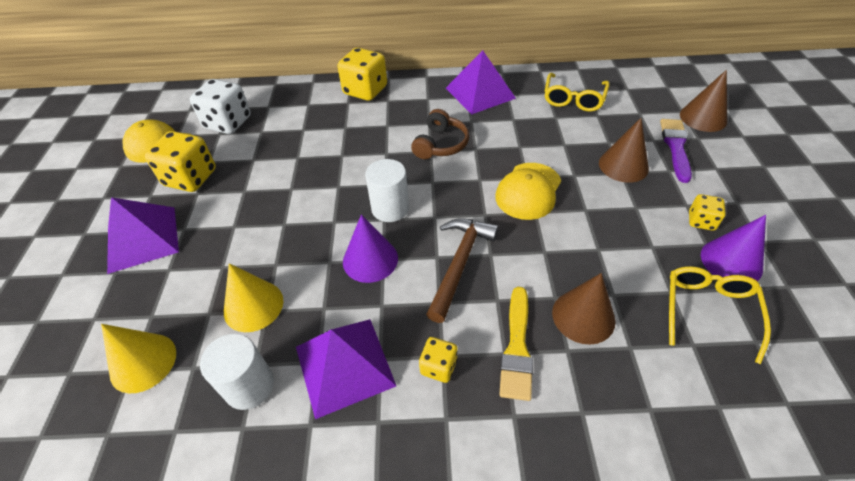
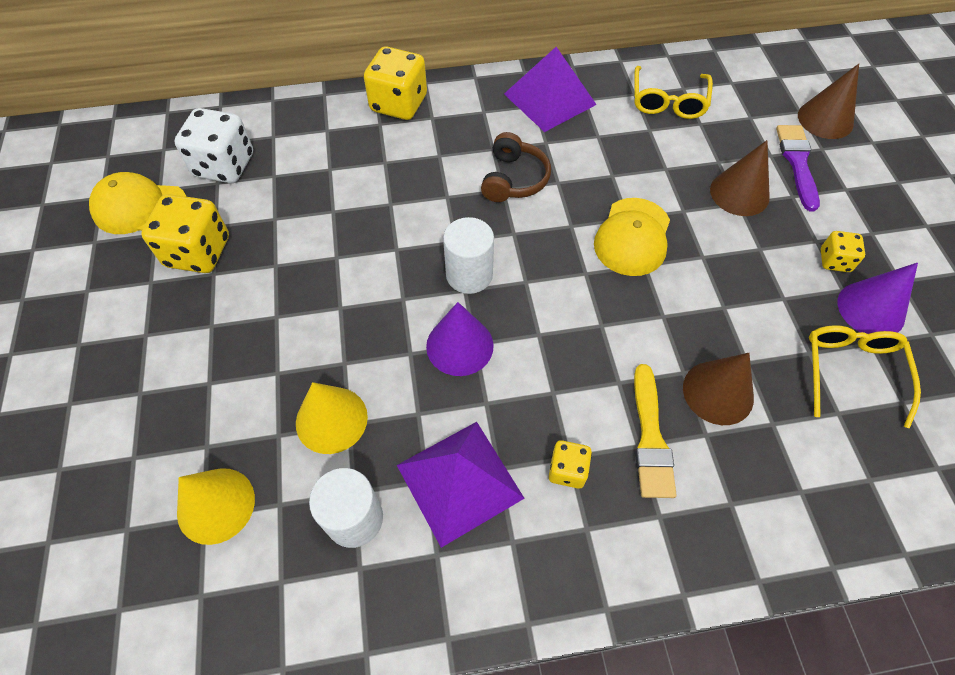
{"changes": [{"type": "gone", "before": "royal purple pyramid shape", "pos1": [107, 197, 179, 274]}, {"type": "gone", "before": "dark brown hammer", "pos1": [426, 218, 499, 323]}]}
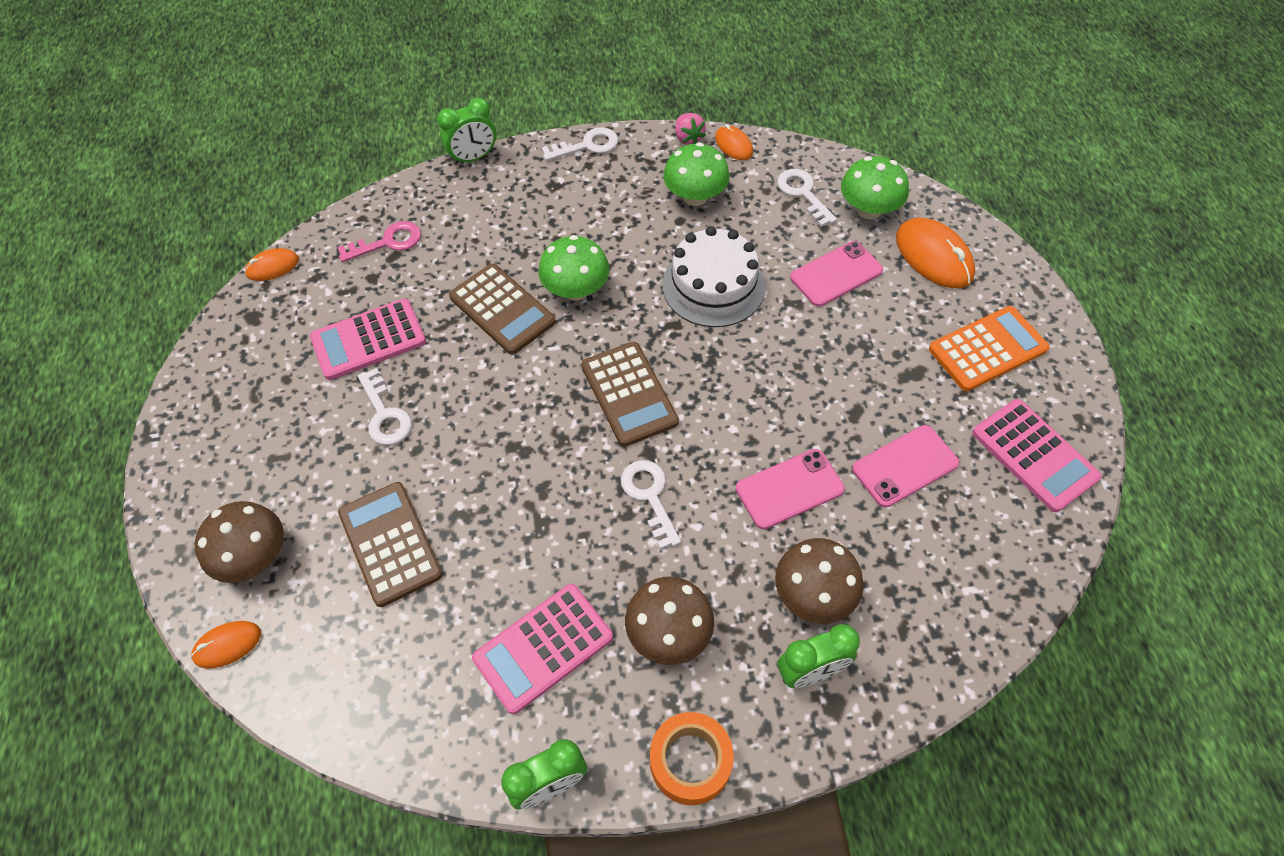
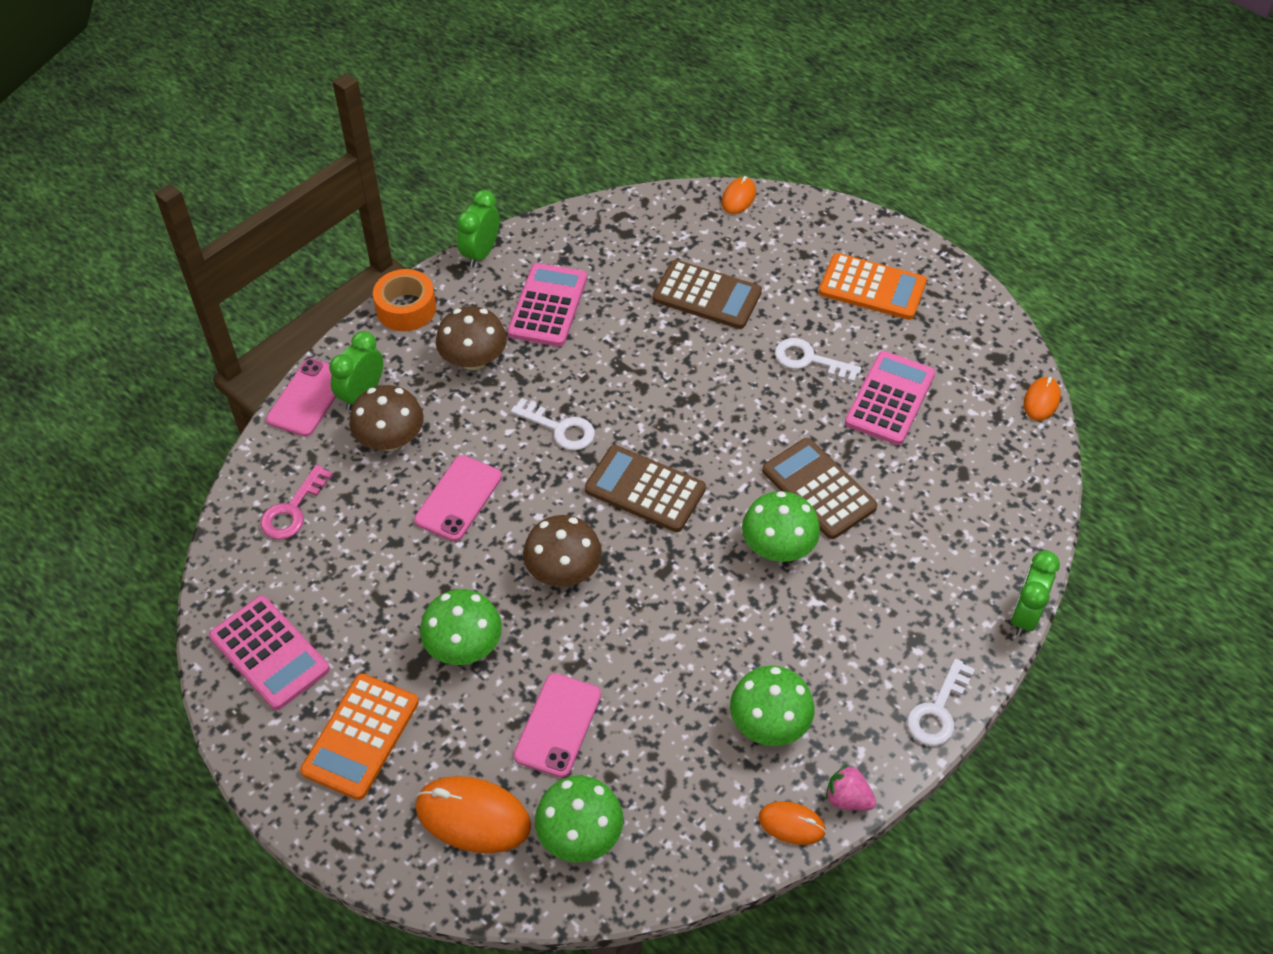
{"changes": [{"type": "shifted", "before": "dark brown mushroom", "pos1": [195, 501, 284, 583], "pos2": [523, 515, 602, 587]}, {"type": "shifted", "before": "rosy door key", "pos1": [337, 221, 421, 262], "pos2": [260, 465, 333, 540]}, {"type": "rotated", "before": "dark brown pocket calculator", "pos1": [449, 264, 556, 355], "pos2": [762, 438, 877, 539], "turn": 45}, {"type": "gone", "before": "white layer cake", "pos1": [662, 226, 765, 327]}, {"type": "gone", "before": "white door key", "pos1": [777, 169, 837, 227]}, {"type": "shifted", "before": "rosy phone", "pos1": [852, 425, 959, 508], "pos2": [266, 358, 336, 437]}, {"type": "rotated", "before": "rosy pocket calculator", "pos1": [972, 399, 1101, 512], "pos2": [209, 596, 330, 710], "turn": -150}, {"type": "new", "after": "green mushroom", "pos2": [420, 589, 502, 665]}, {"type": "new", "after": "bright orange pocket calculator", "pos2": [819, 253, 927, 320]}]}
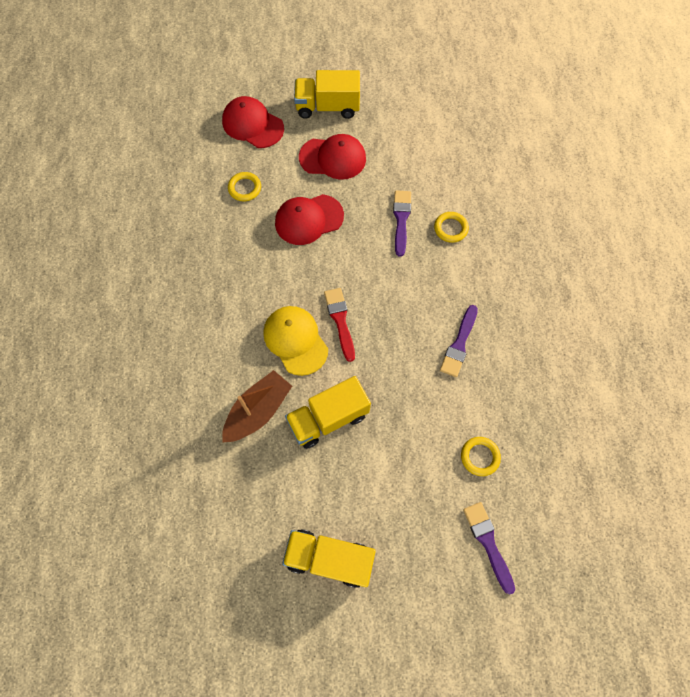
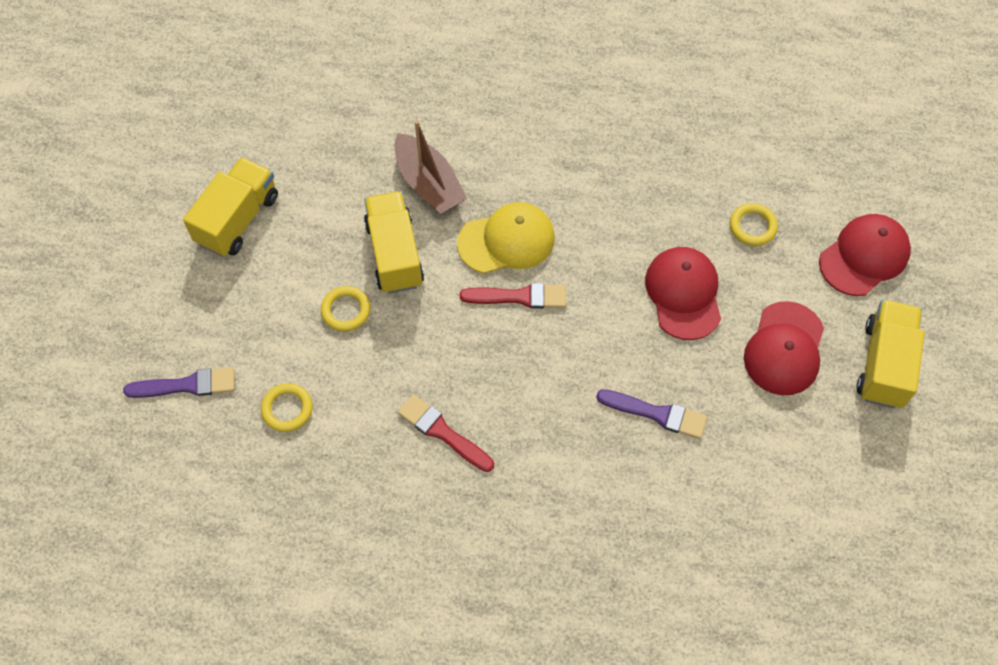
{"changes": [{"type": "shifted", "before": "golden ring", "pos1": [434, 212, 469, 243], "pos2": [321, 286, 370, 331]}, {"type": "repainted", "before": "royal purple paint brush", "after": "scarlet paint brush", "pos1": [440, 305, 478, 377], "pos2": [398, 394, 494, 472]}]}
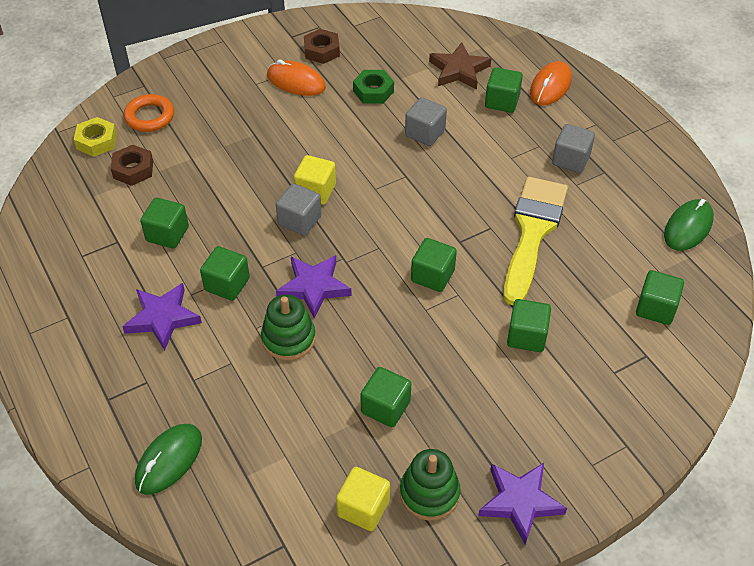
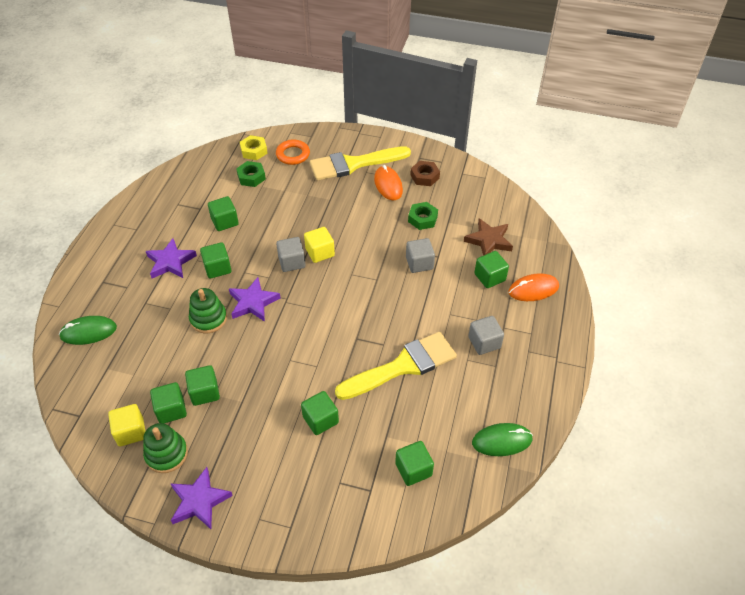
{"changes": [{"type": "repainted", "before": "dark brown hex nut", "after": "green hex nut", "pos1": [111, 145, 153, 186], "pos2": [236, 161, 266, 187]}, {"type": "shifted", "before": "green solid cube", "pos1": [411, 238, 457, 292], "pos2": [150, 382, 187, 423]}, {"type": "new", "after": "golden paint brush", "pos2": [310, 146, 411, 180]}]}
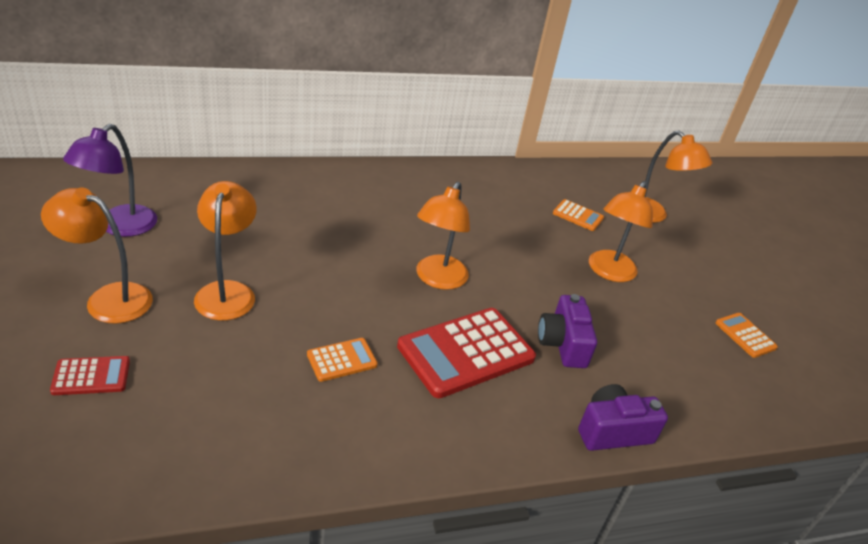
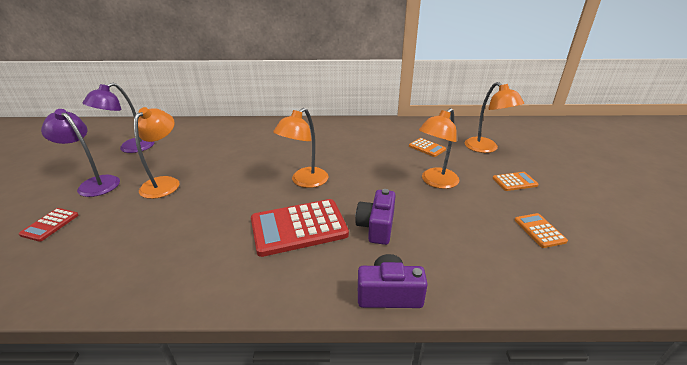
{"changes": [{"type": "repainted", "before": "bright orange desk lamp", "after": "royal purple desk lamp", "pos1": [41, 187, 153, 324], "pos2": [41, 109, 120, 197]}, {"type": "rotated", "before": "scarlet pocket calculator", "pos1": [50, 356, 130, 395], "pos2": [19, 208, 79, 242], "turn": 105}, {"type": "shifted", "before": "bright orange pocket calculator", "pos1": [307, 338, 378, 382], "pos2": [493, 172, 539, 191]}]}
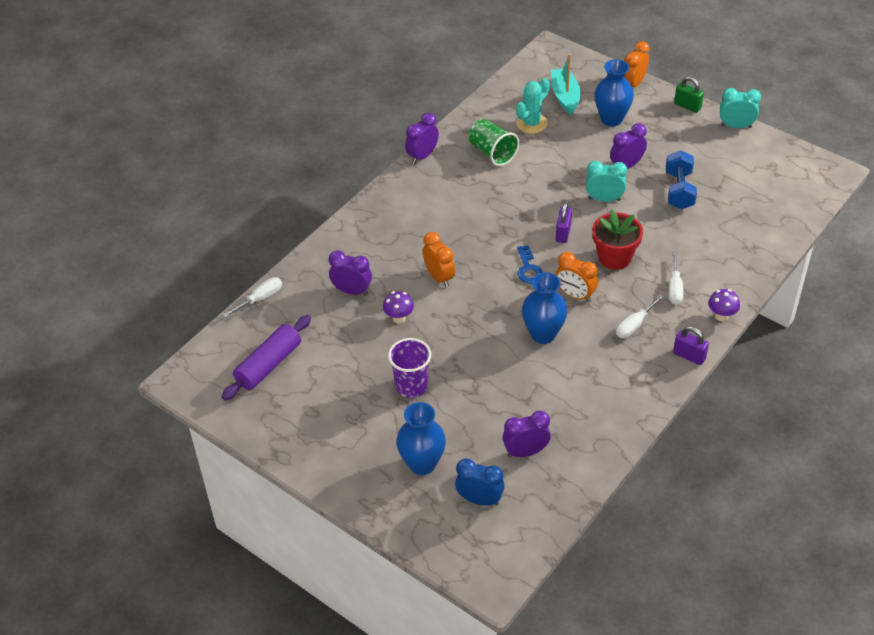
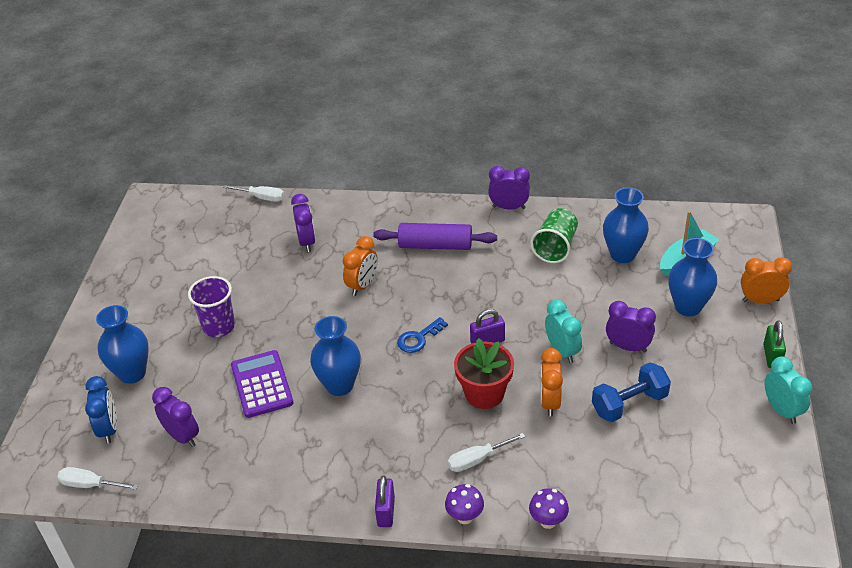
{"changes": [{"type": "shifted", "before": "royal purple pastry roller", "pos1": [222, 315, 311, 401], "pos2": [373, 223, 497, 250]}, {"type": "shifted", "before": "royal purple mushroom", "pos1": [383, 291, 414, 323], "pos2": [529, 488, 569, 529]}, {"type": "swapped", "before": "aqua prickly plant", "after": "blue flower vase", "pos1": [516, 78, 550, 134], "pos2": [603, 187, 649, 263]}, {"type": "shifted", "before": "bright orange alarm clock", "pos1": [556, 252, 598, 302], "pos2": [540, 348, 563, 417]}, {"type": "shifted", "before": "white hand screwdriver", "pos1": [616, 294, 665, 338], "pos2": [57, 467, 139, 490]}, {"type": "new", "after": "royal purple pocket calculator", "pos2": [231, 350, 294, 418]}]}
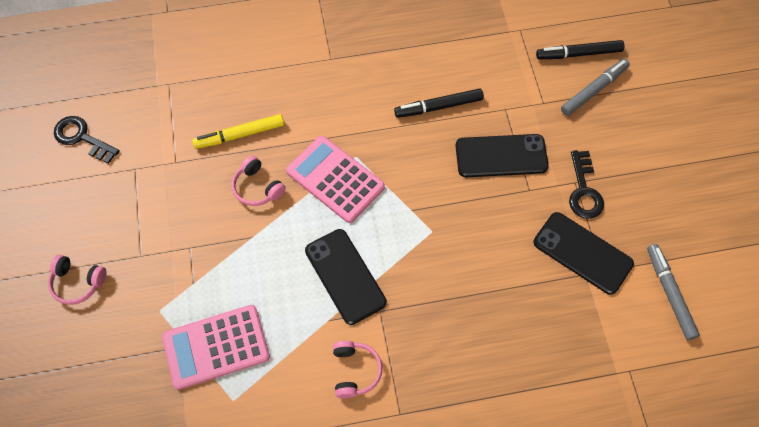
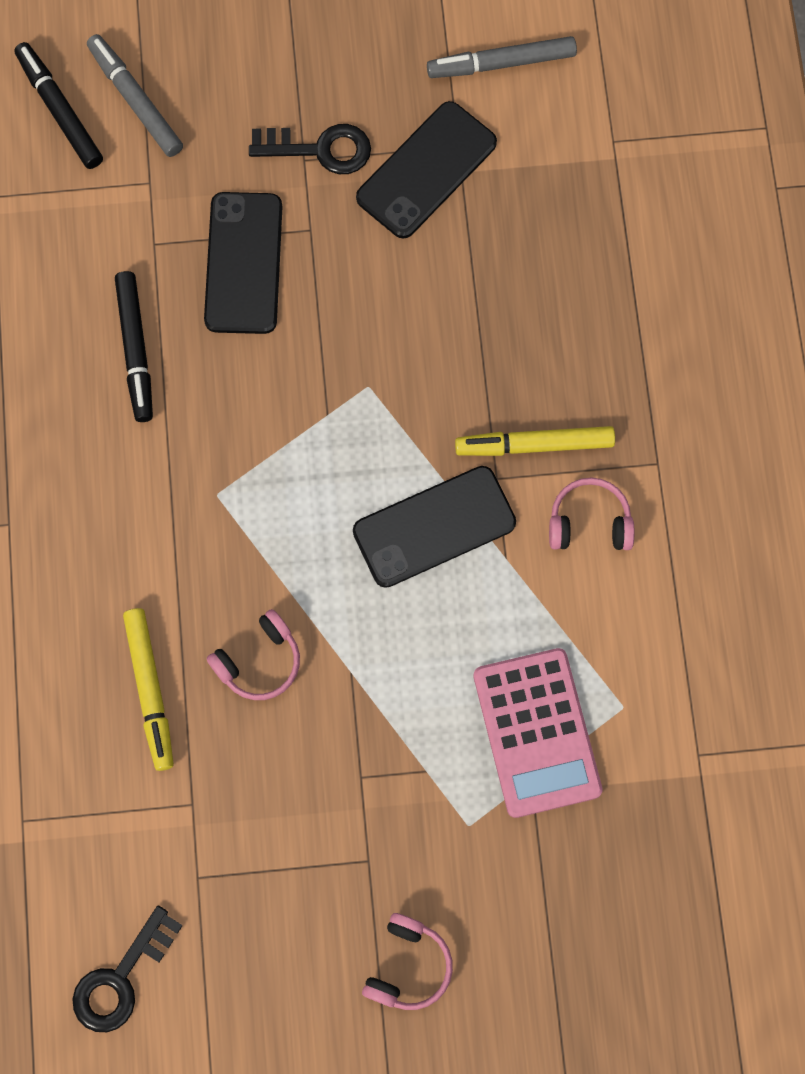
{"changes": [{"type": "gone", "before": "rosy pocket calculator", "pos1": [286, 136, 385, 223]}, {"type": "rotated", "before": "ebony marker", "pos1": [536, 40, 625, 59], "pos2": [14, 42, 103, 169], "turn": 150}, {"type": "new", "after": "golden marker", "pos2": [455, 426, 615, 456]}]}
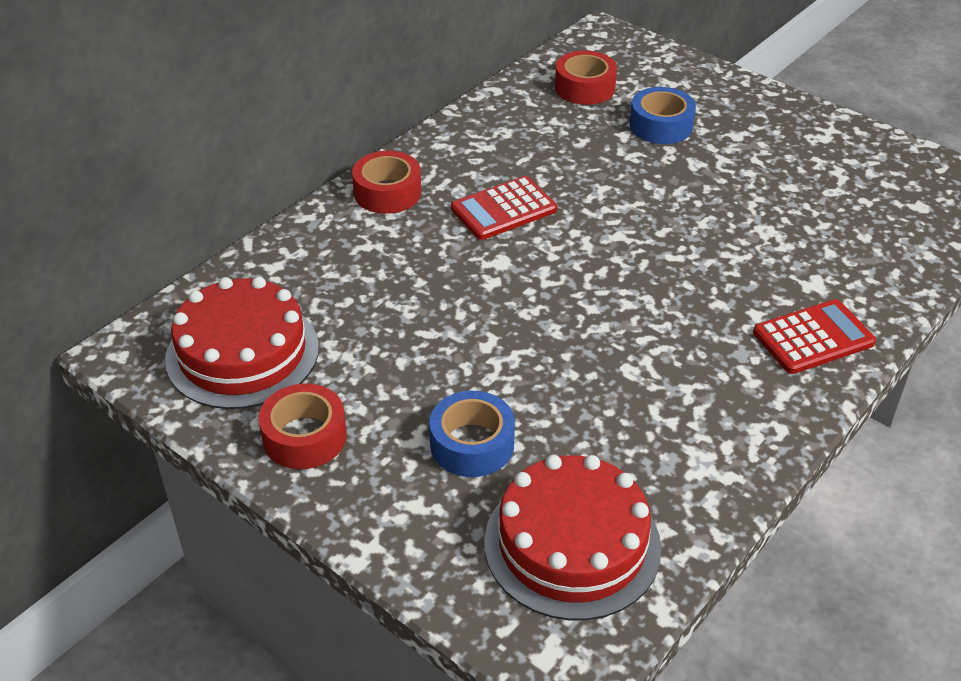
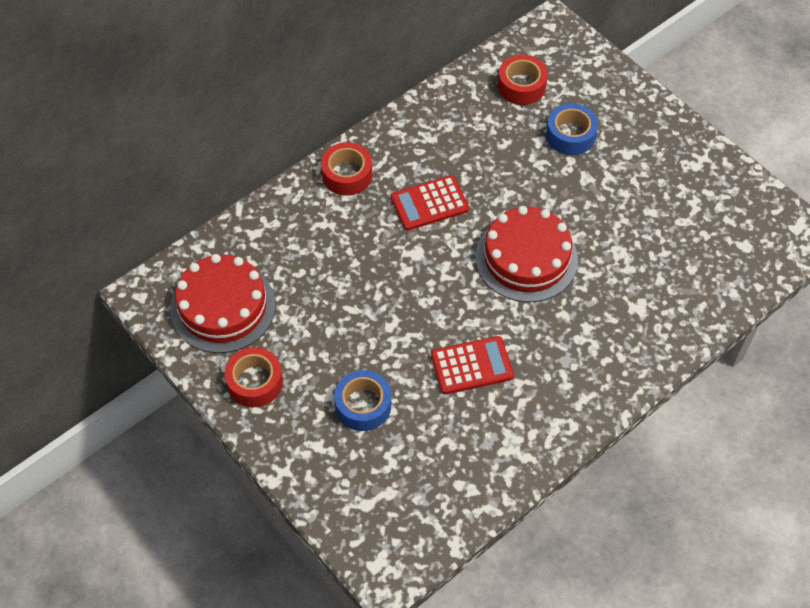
{"changes": [{"type": "shifted", "before": "scarlet layer cake", "pos1": [484, 455, 662, 620], "pos2": [475, 206, 578, 302]}, {"type": "shifted", "before": "scarlet pocket calculator", "pos1": [753, 299, 876, 374], "pos2": [431, 336, 514, 394]}]}
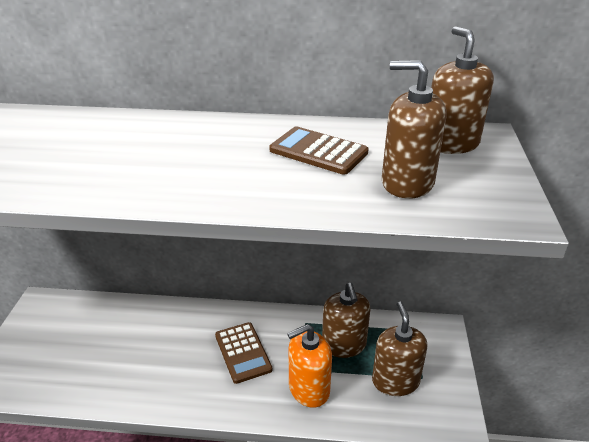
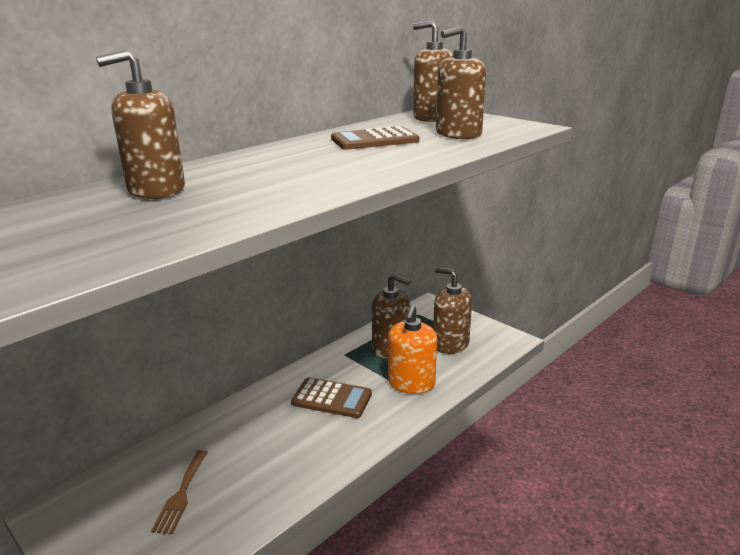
{"changes": [{"type": "new", "after": "dark brown soap dispenser", "pos2": [96, 50, 185, 199]}, {"type": "new", "after": "dark brown dinner fork", "pos2": [151, 450, 208, 534]}]}
